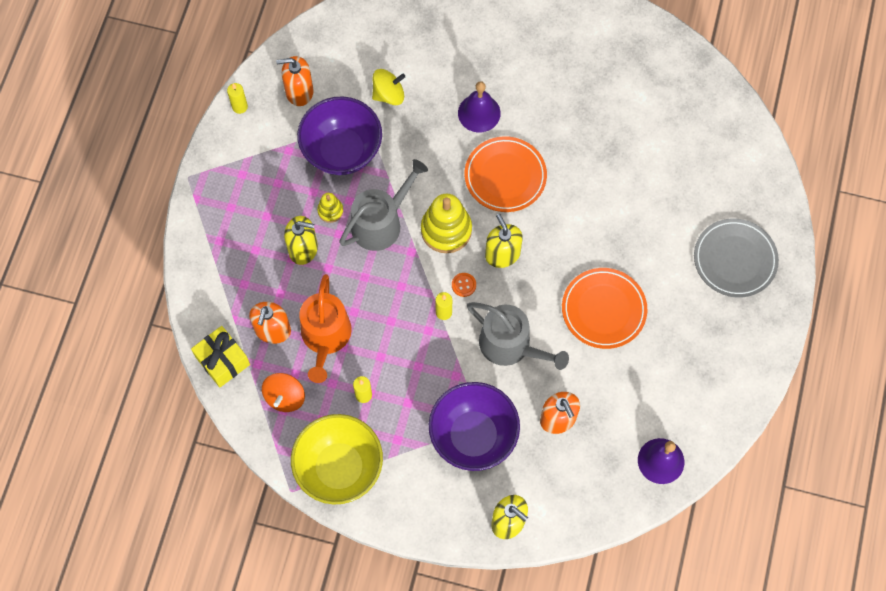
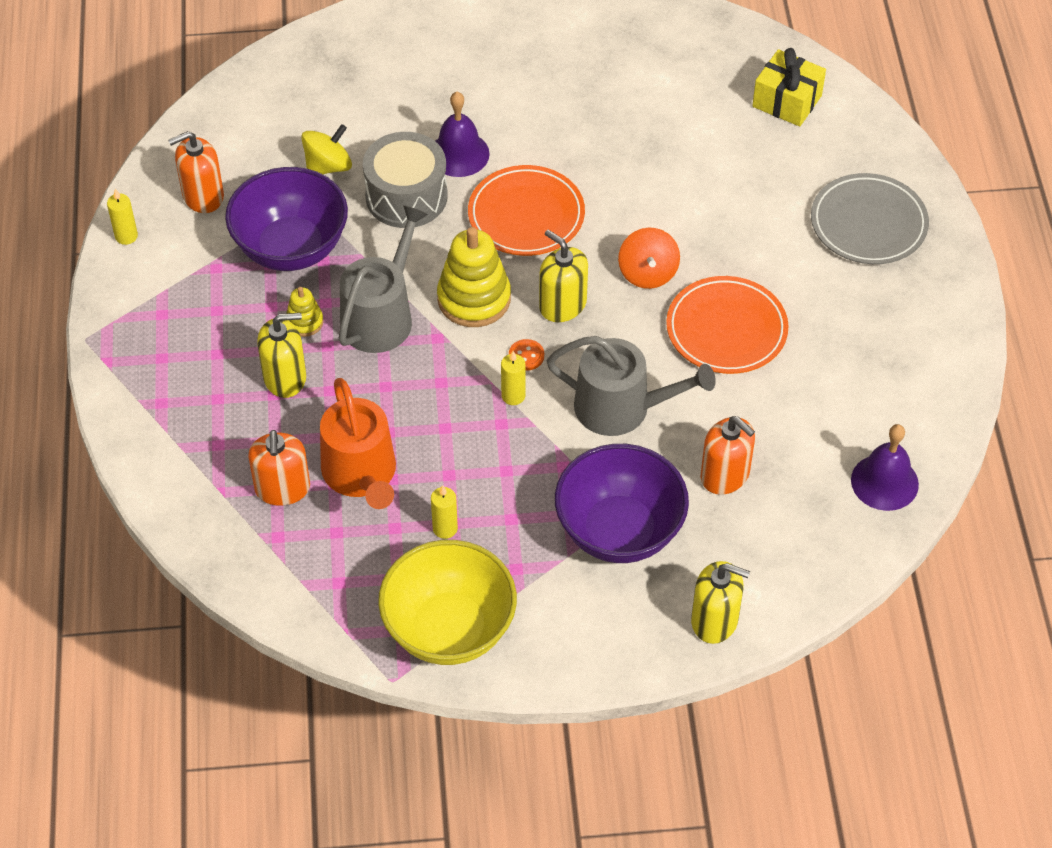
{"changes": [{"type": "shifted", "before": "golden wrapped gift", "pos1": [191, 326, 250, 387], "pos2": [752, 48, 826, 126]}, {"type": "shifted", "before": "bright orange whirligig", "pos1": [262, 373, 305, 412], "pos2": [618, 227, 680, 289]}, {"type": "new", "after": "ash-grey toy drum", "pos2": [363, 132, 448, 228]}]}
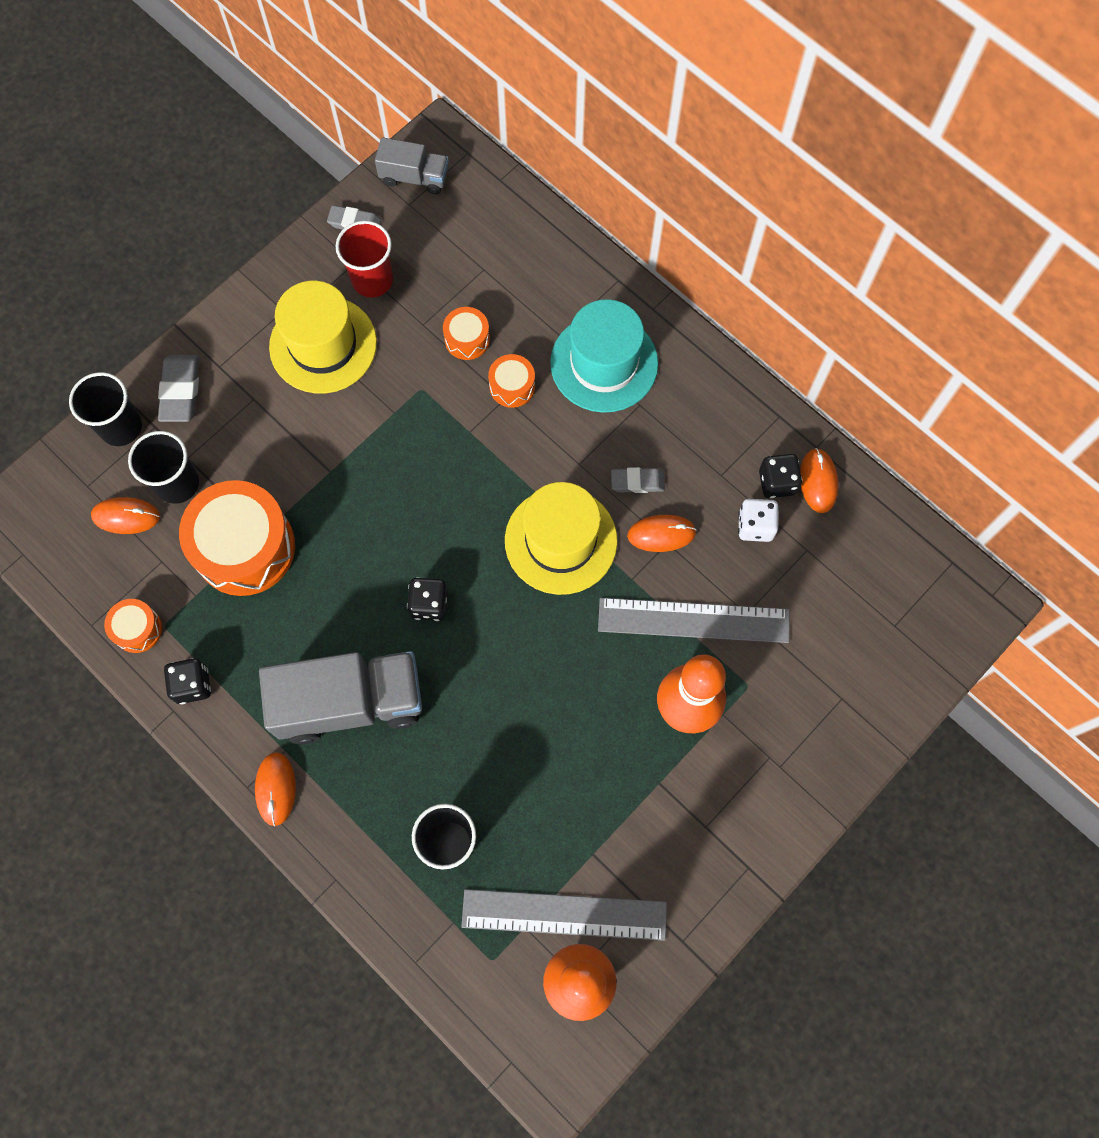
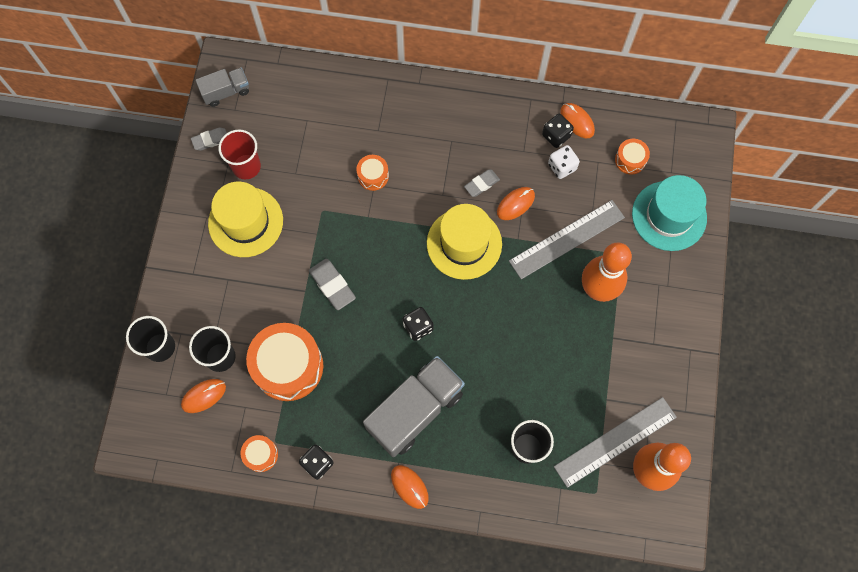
{"changes": [{"type": "shifted", "before": "ash-grey eraser", "pos1": [158, 355, 199, 422], "pos2": [309, 259, 356, 310]}, {"type": "shifted", "before": "bright orange toy drum", "pos1": [443, 307, 490, 360], "pos2": [615, 139, 650, 175]}, {"type": "shifted", "before": "aqua tall hat", "pos1": [550, 299, 658, 413], "pos2": [632, 175, 707, 251]}]}
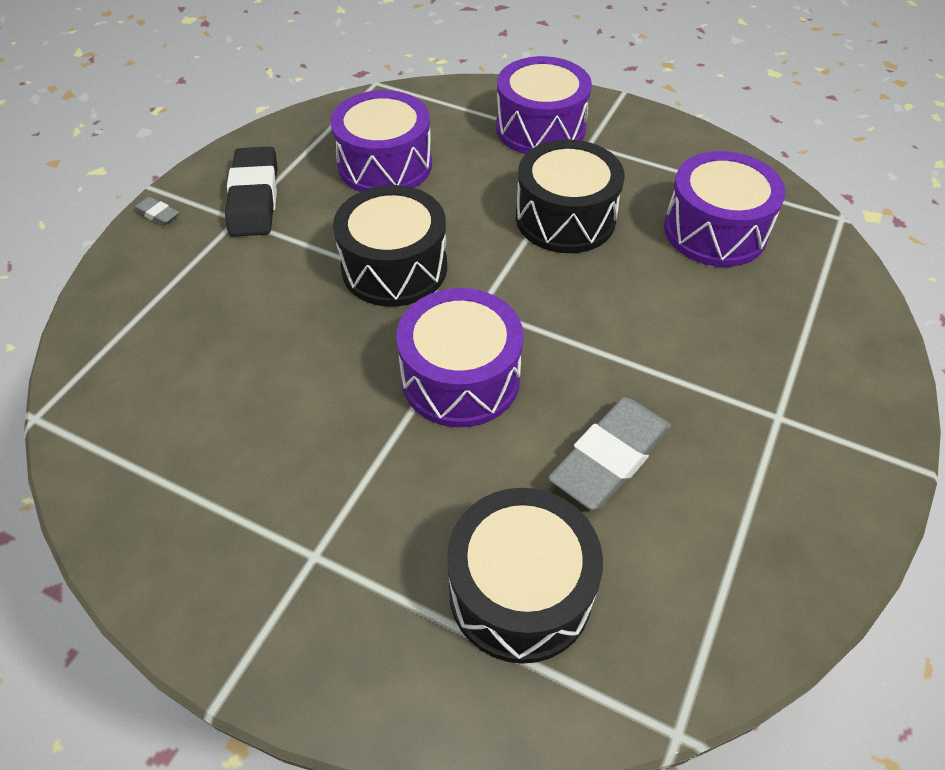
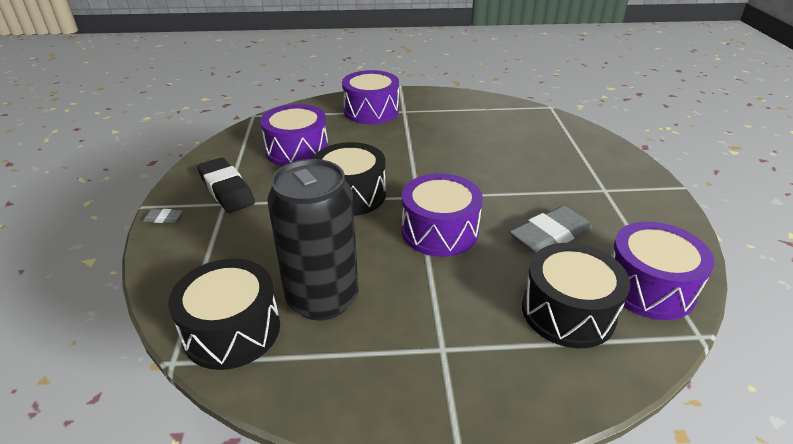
{"changes": [{"type": "shifted", "before": "ebony toy drum", "pos1": [516, 139, 625, 253], "pos2": [168, 259, 280, 370]}, {"type": "rotated", "before": "ash-grey eraser", "pos1": [548, 397, 671, 510], "pos2": [509, 206, 592, 254], "turn": 45}, {"type": "shifted", "before": "royal purple toy drum", "pos1": [664, 151, 786, 267], "pos2": [610, 221, 715, 320]}, {"type": "new", "after": "ebony can", "pos2": [267, 159, 358, 321]}]}
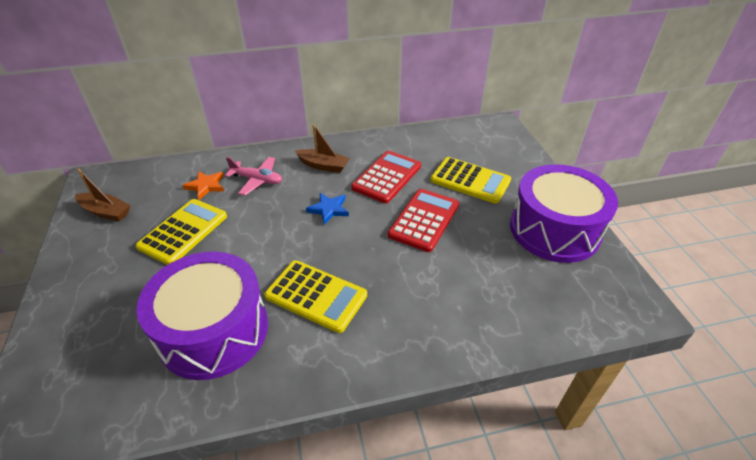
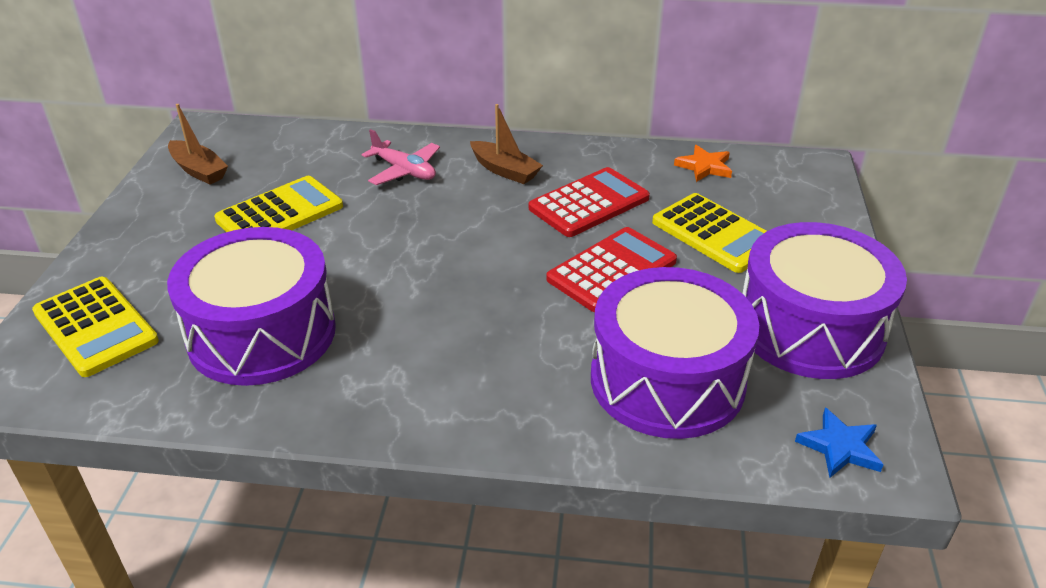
{"changes": [{"type": "shifted", "before": "bright orange star", "pos1": [183, 171, 224, 200], "pos2": [674, 145, 732, 182]}, {"type": "shifted", "before": "golden pocket calculator", "pos1": [264, 260, 367, 333], "pos2": [32, 277, 159, 377]}, {"type": "shifted", "before": "blue star", "pos1": [306, 193, 349, 225], "pos2": [795, 408, 884, 478]}, {"type": "new", "after": "royal purple toy drum", "pos2": [591, 267, 759, 439]}]}
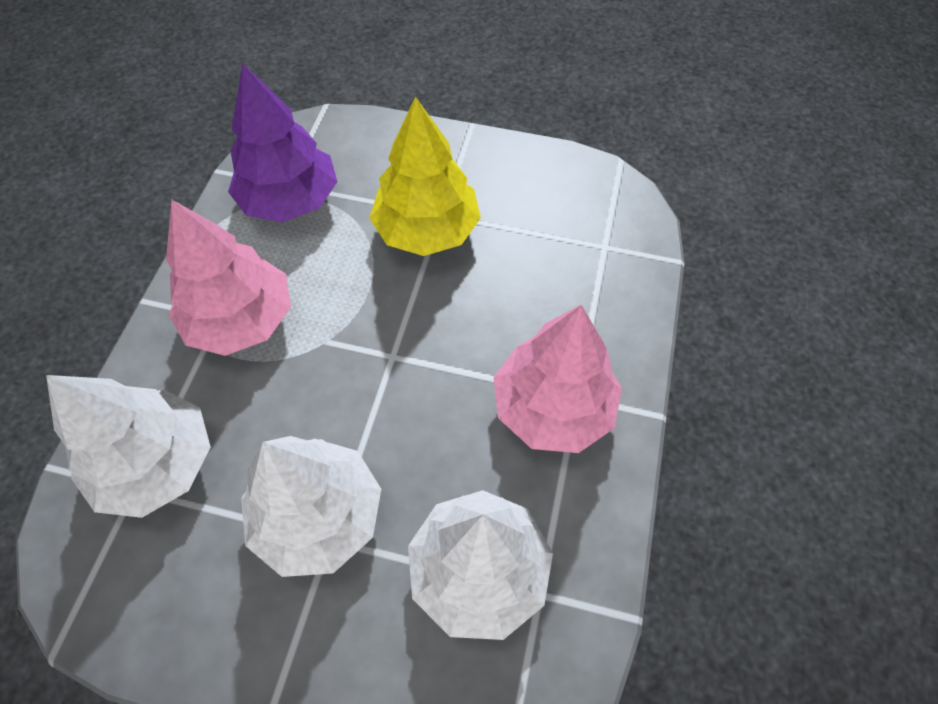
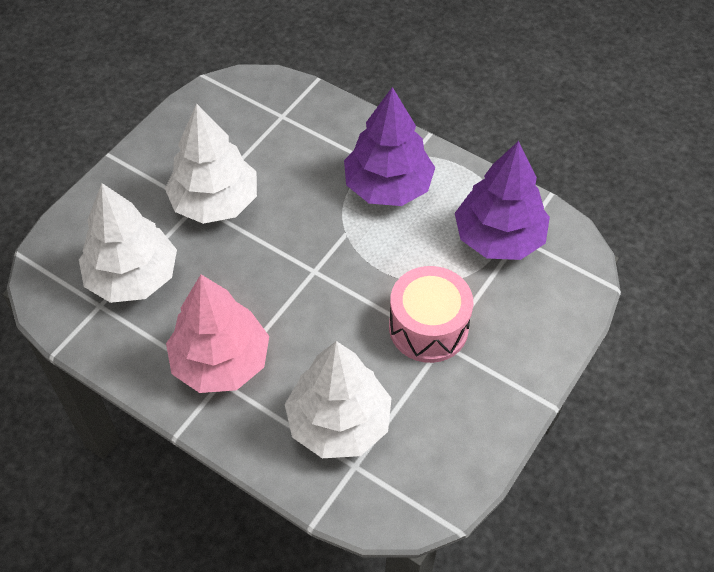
{"changes": [{"type": "shifted", "before": "white toy tree", "pos1": [46, 375, 211, 518], "pos2": [285, 341, 392, 458]}, {"type": "repainted", "before": "rosy toy tree", "after": "royal purple toy tree", "pos1": [166, 199, 291, 356], "pos2": [344, 87, 435, 206]}, {"type": "swapped", "before": "golden toy tree", "after": "rosy toy drum", "pos1": [369, 96, 481, 256], "pos2": [389, 266, 473, 363]}]}
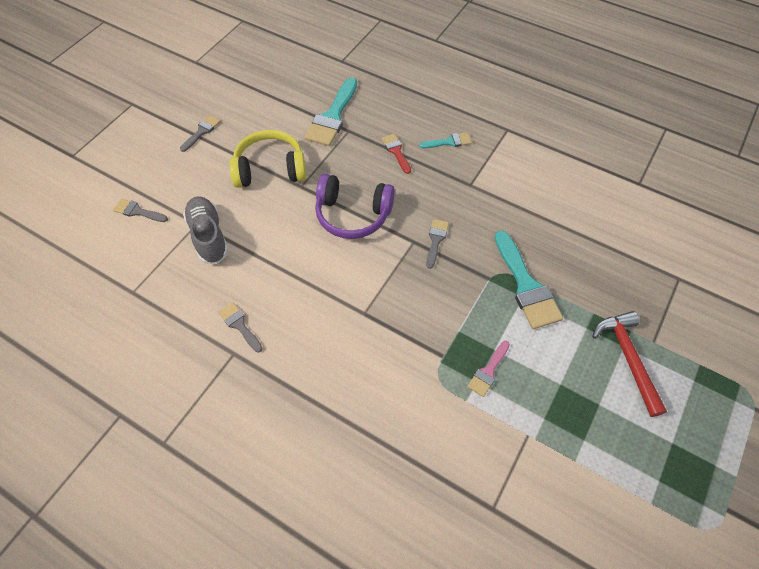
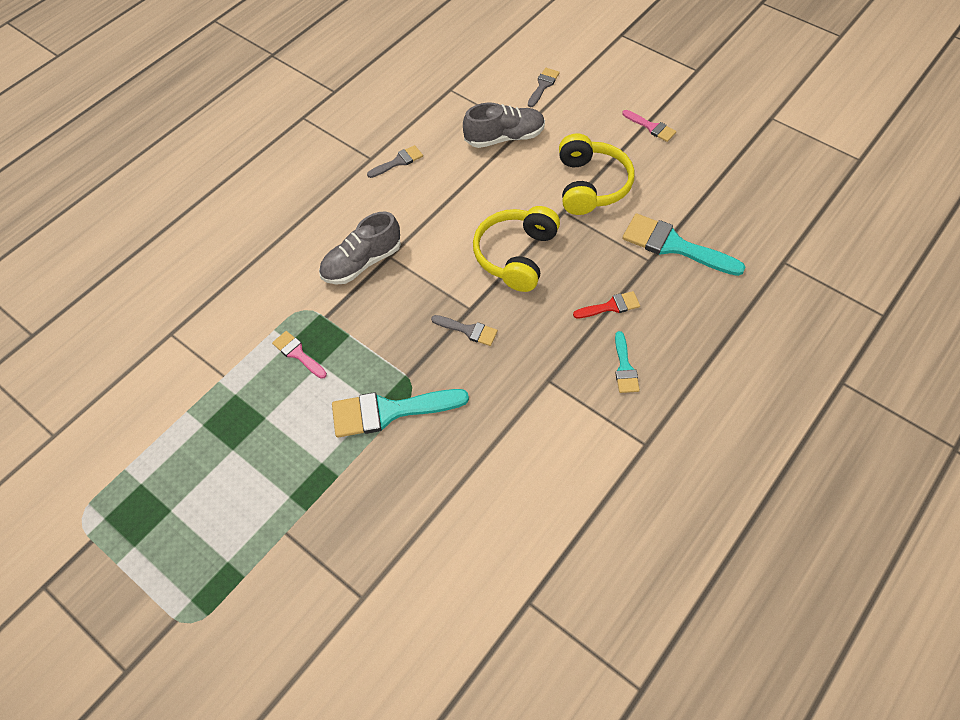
{"changes": [{"type": "repainted", "before": "ash-grey paint brush", "after": "rosy paint brush", "pos1": [180, 115, 220, 152], "pos2": [622, 110, 676, 142]}, {"type": "repainted", "before": "royal purple over-ear headphones", "after": "golden over-ear headphones", "pos1": [315, 174, 395, 239], "pos2": [473, 206, 560, 292]}, {"type": "gone", "before": "scarlet hammer", "pos1": [592, 311, 667, 417]}, {"type": "new", "after": "ash-grey lace-up shoe", "pos2": [319, 211, 401, 285]}]}
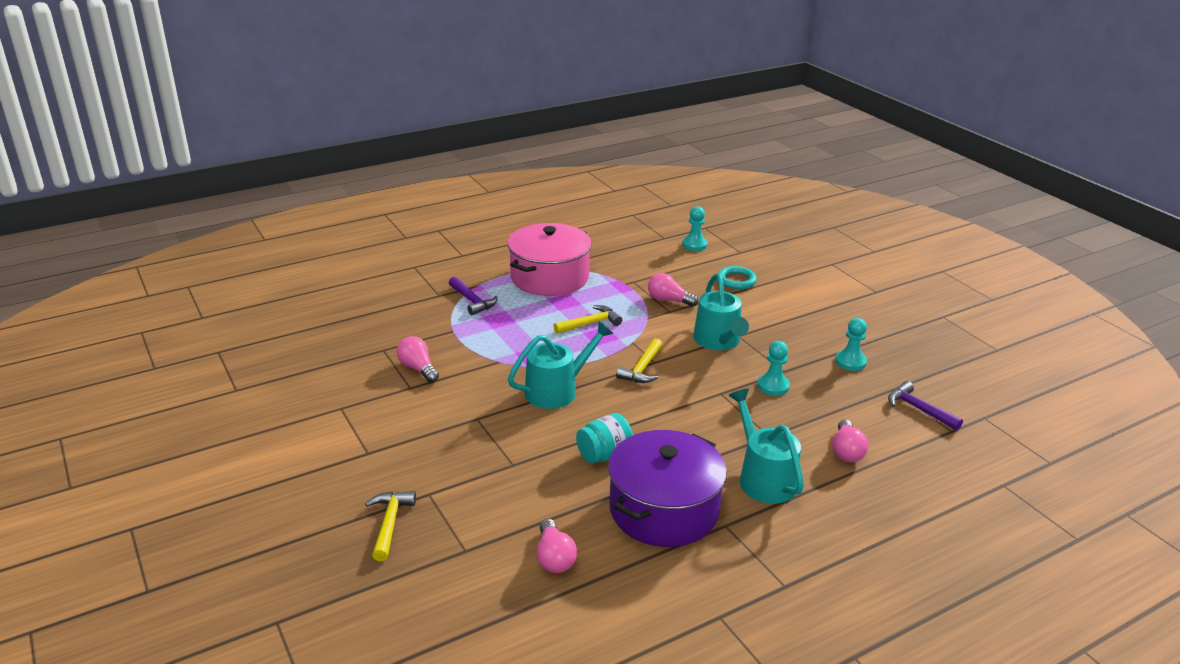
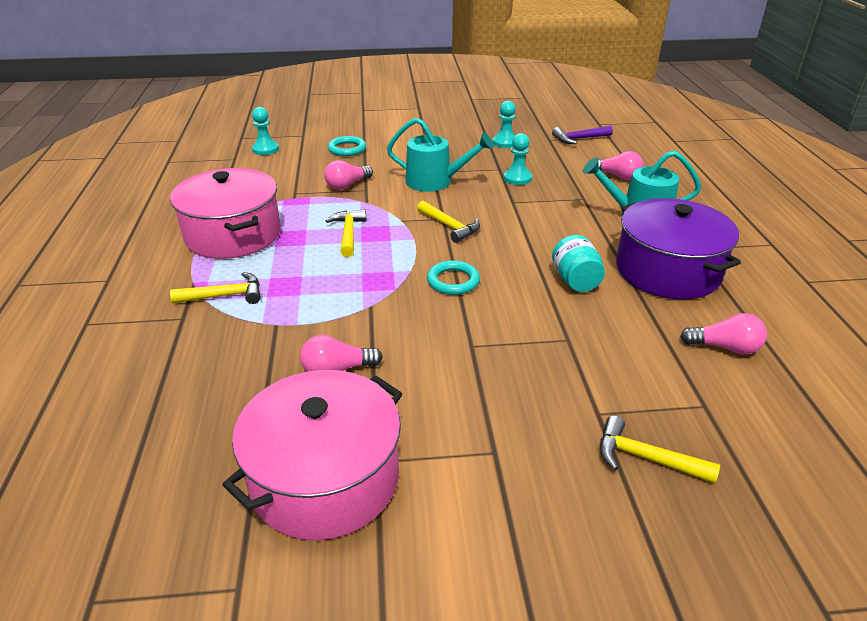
{"changes": [{"type": "repainted", "before": "royal purple hammer", "after": "golden hammer", "pos1": [449, 277, 498, 315], "pos2": [170, 272, 261, 304]}, {"type": "swapped", "before": "aqua watering can", "after": "aqua ring", "pos1": [508, 322, 613, 409], "pos2": [427, 260, 480, 295]}, {"type": "new", "after": "rosy pot", "pos2": [222, 370, 402, 540]}]}
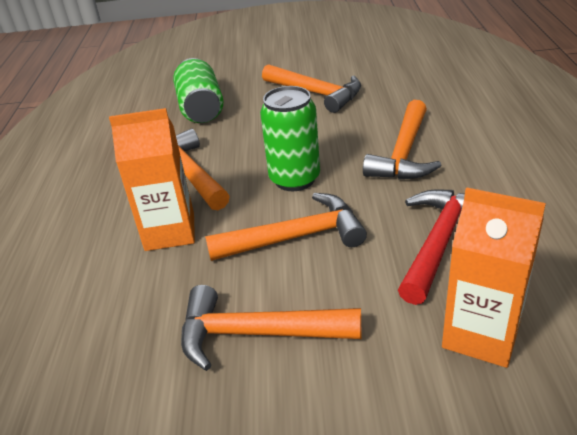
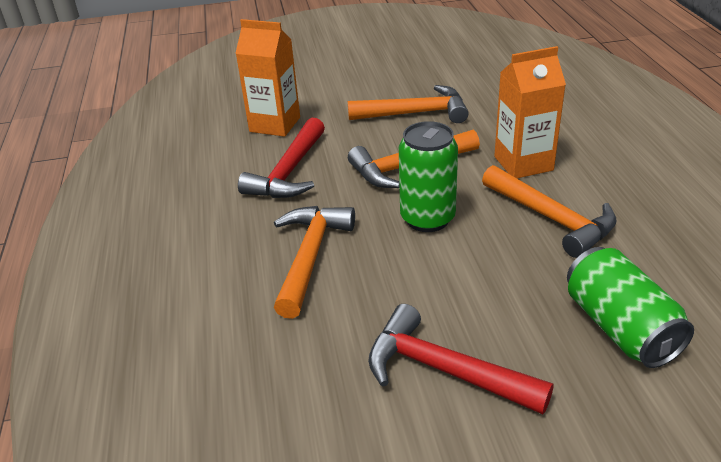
{"changes": [{"type": "repainted", "before": "bright orange hammer", "after": "scarlet hammer", "pos1": [262, 64, 361, 113], "pos2": [368, 304, 554, 414]}]}
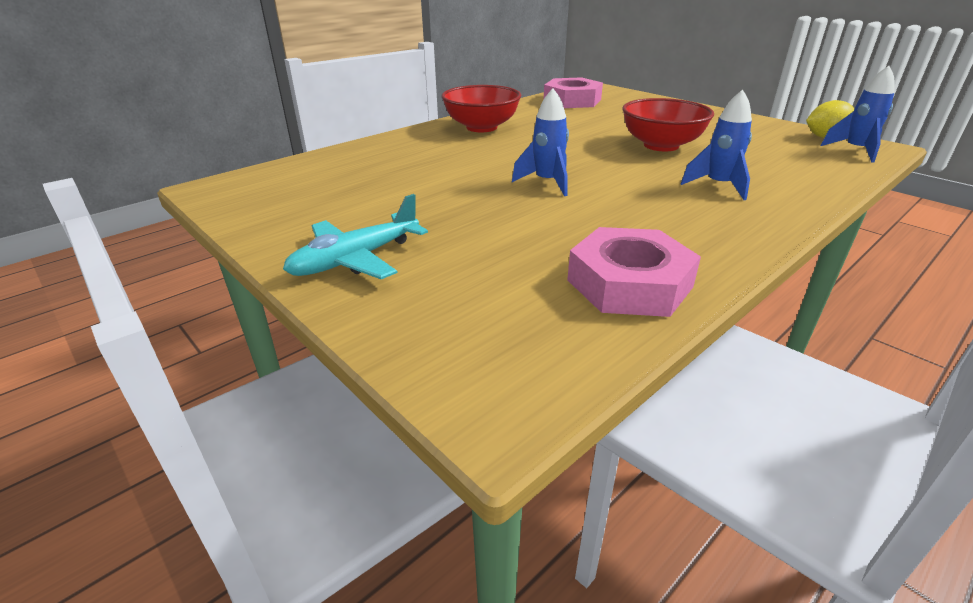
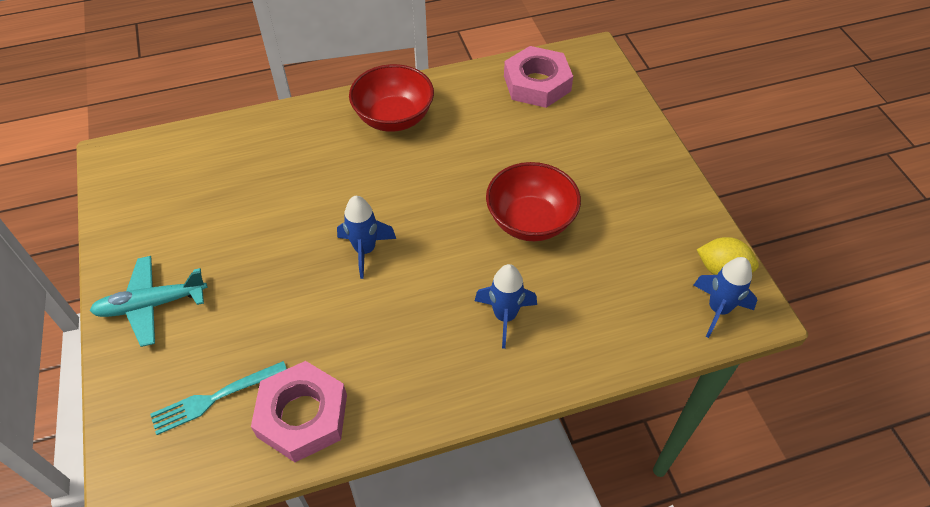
{"changes": [{"type": "new", "after": "aqua dinner fork", "pos2": [150, 361, 287, 435]}]}
